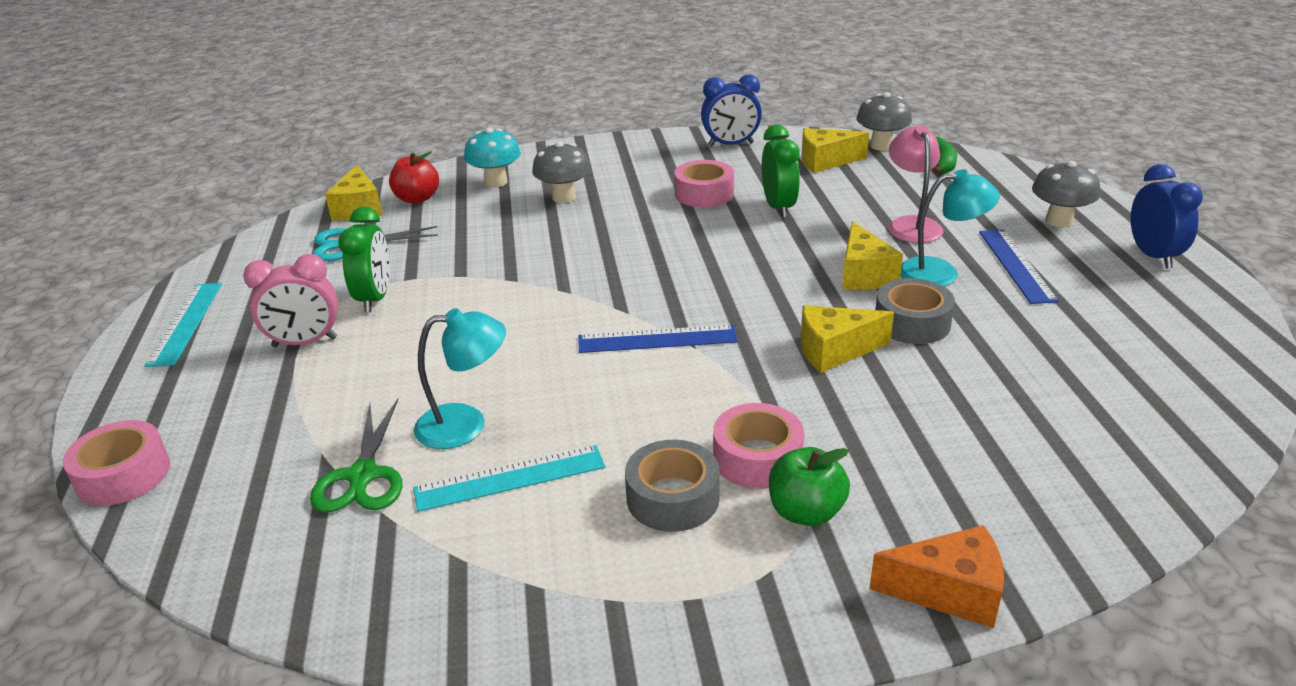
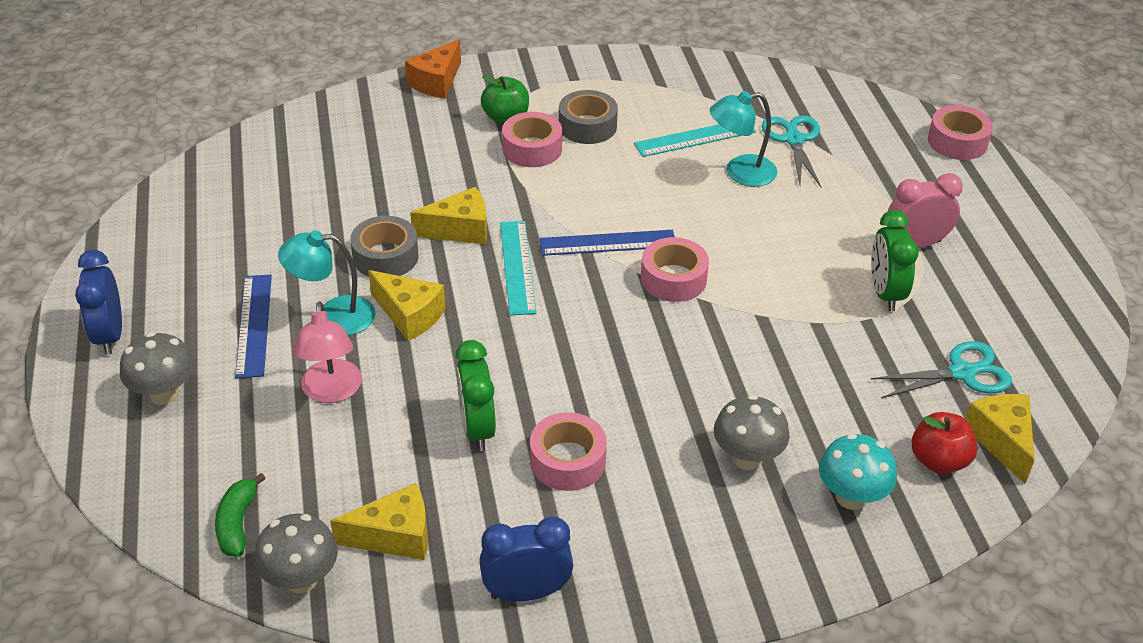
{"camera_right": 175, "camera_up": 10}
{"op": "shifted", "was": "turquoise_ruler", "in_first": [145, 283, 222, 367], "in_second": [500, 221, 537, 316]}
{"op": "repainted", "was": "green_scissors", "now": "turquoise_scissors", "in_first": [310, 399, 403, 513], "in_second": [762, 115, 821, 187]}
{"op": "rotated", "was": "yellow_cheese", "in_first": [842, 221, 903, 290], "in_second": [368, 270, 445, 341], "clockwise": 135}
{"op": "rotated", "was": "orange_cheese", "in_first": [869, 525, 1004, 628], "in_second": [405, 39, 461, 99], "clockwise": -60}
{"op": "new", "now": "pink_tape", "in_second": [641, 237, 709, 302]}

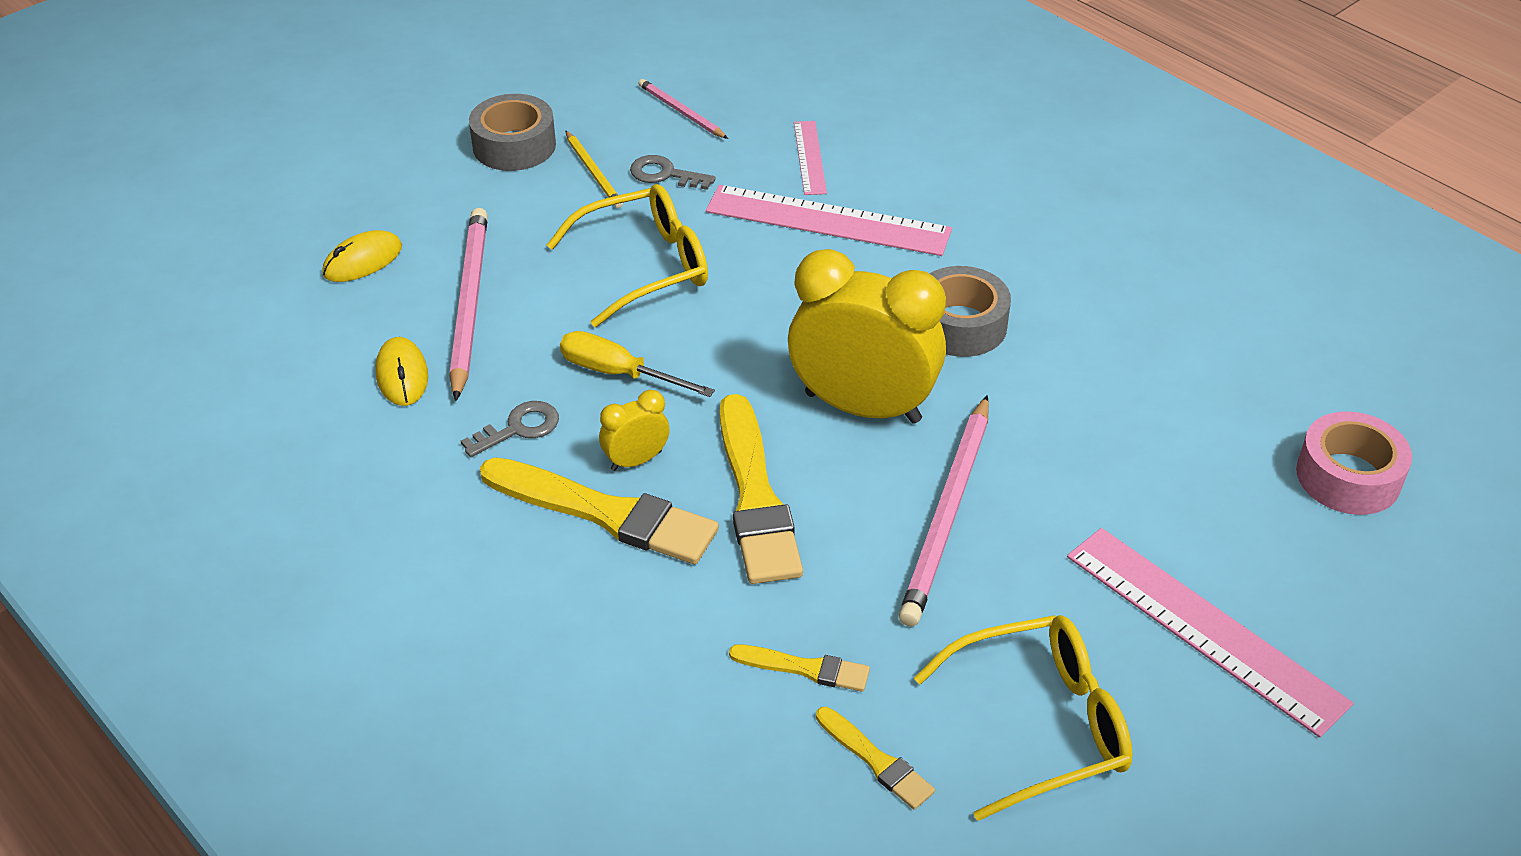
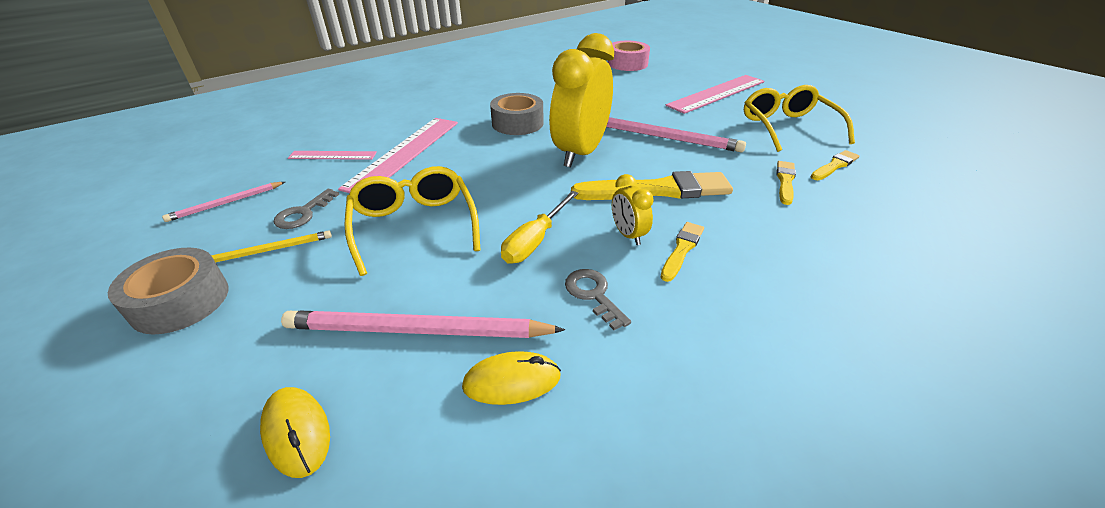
{"camera_right": -85, "camera_up": -5}
{"op": "scaled", "was": "yellow_brush", "in_first": [480, 457, 719, 564], "in_second": [661, 222, 704, 282], "ratio": 0.51}

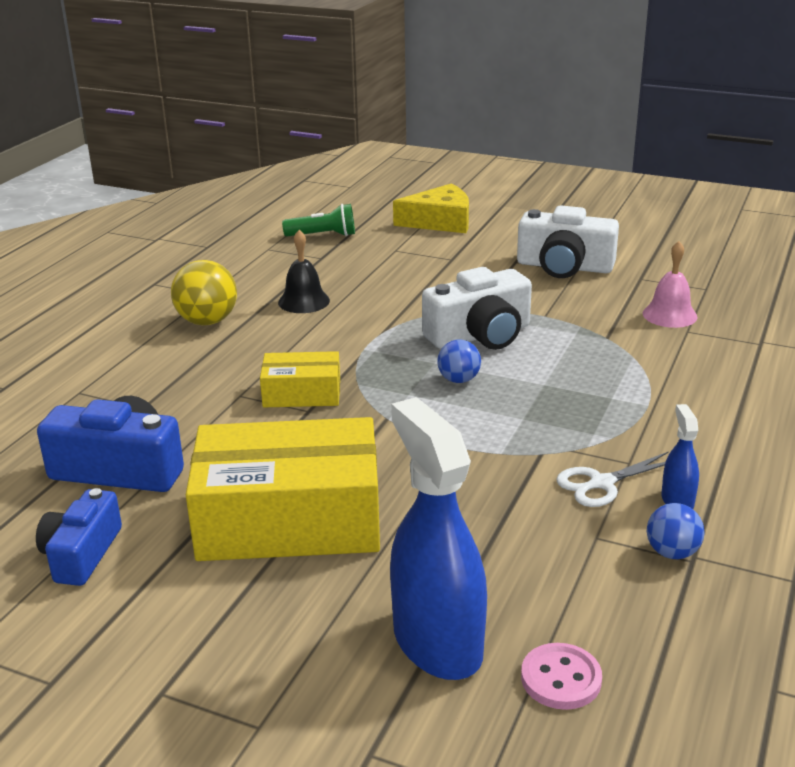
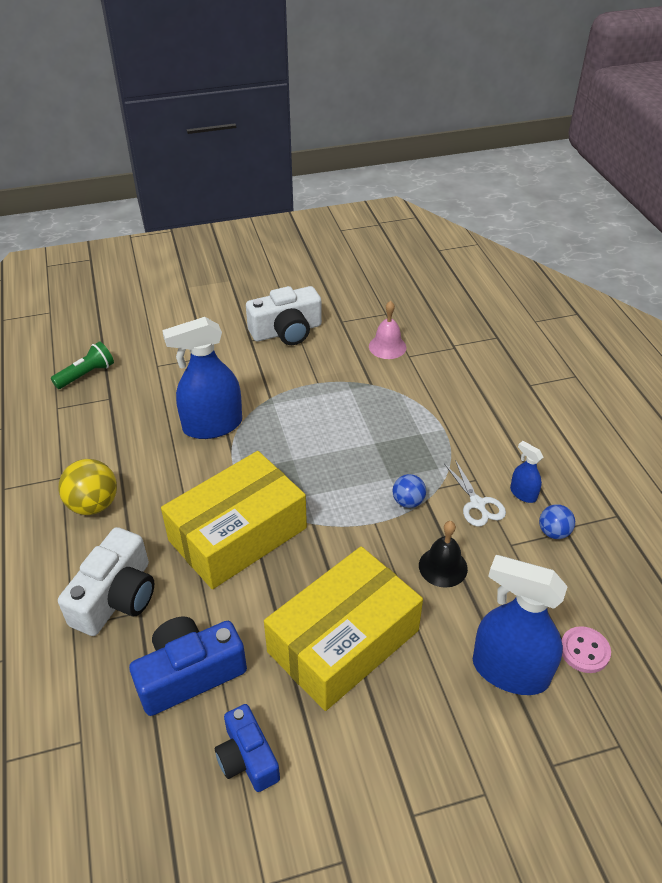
{"camera_right": -40, "camera_up": 15}
{"op": "scaled", "was": "yellow_box", "in_first": [260, 351, 340, 407], "in_second": [161, 451, 307, 589], "ratio": 1.97}
{"op": "shifted", "was": "black_bell", "in_first": [278, 230, 330, 313], "in_second": [419, 521, 468, 588]}
{"op": "gone", "was": "yellow_cheese", "in_first": [393, 184, 469, 233]}
{"op": "shifted", "was": "white_camera", "in_first": [422, 267, 532, 350], "in_second": [58, 527, 154, 636]}
{"op": "shifted", "was": "blue_ball", "in_first": [437, 340, 481, 383], "in_second": [392, 474, 426, 508]}
{"op": "rotated", "was": "white_scissors", "in_first": [556, 452, 668, 507], "in_second": [444, 460, 506, 526], "clockwise": -45}
{"op": "new", "now": "blue_spray_bottle", "in_second": [162, 317, 242, 439]}

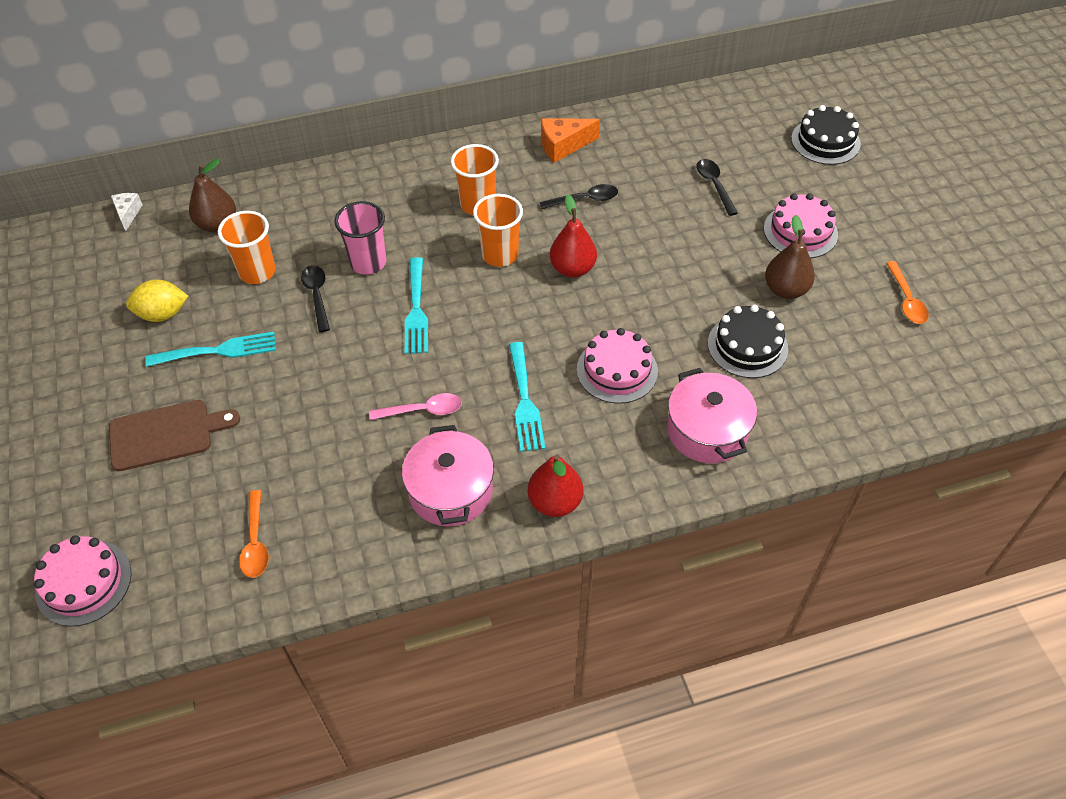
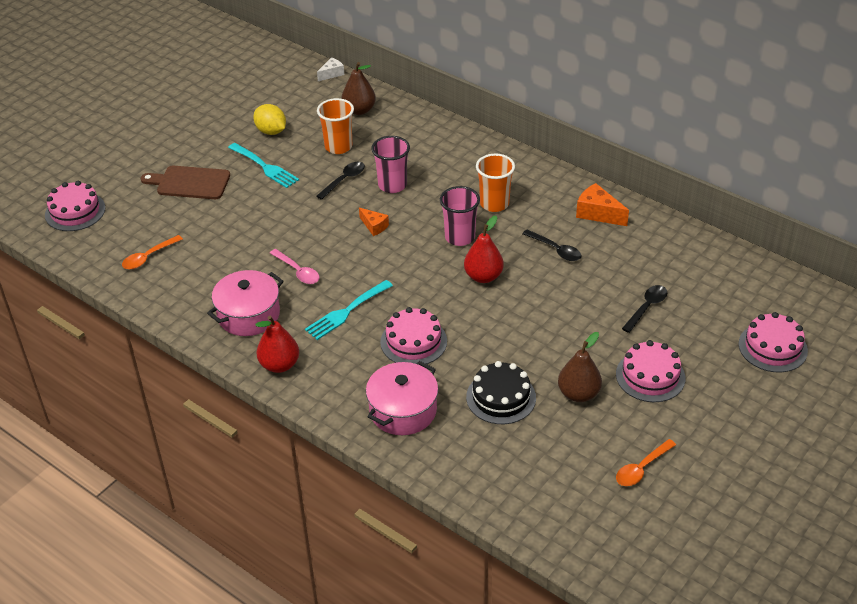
{"camera_right": 55, "camera_up": -10}
{"op": "rotated", "was": "brown_cutting_board", "in_first": [109, 400, 240, 471], "in_second": [141, 166, 230, 199], "clockwise": 150}
{"op": "swapped", "was": "turquoise_fork", "now": "orange_cheese", "in_first": [405, 257, 428, 354], "in_second": [359, 208, 389, 236]}
{"op": "repainted", "was": "orange_cup", "now": "pink_cup", "in_first": [473, 194, 523, 267], "in_second": [440, 186, 480, 246]}
{"op": "repainted", "was": "black_cake", "now": "pink_cake", "in_first": [791, 105, 861, 165], "in_second": [739, 312, 808, 373]}

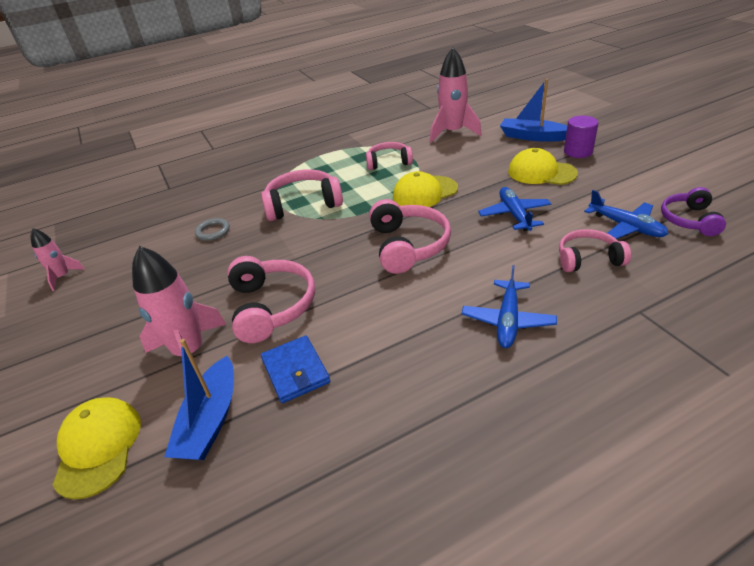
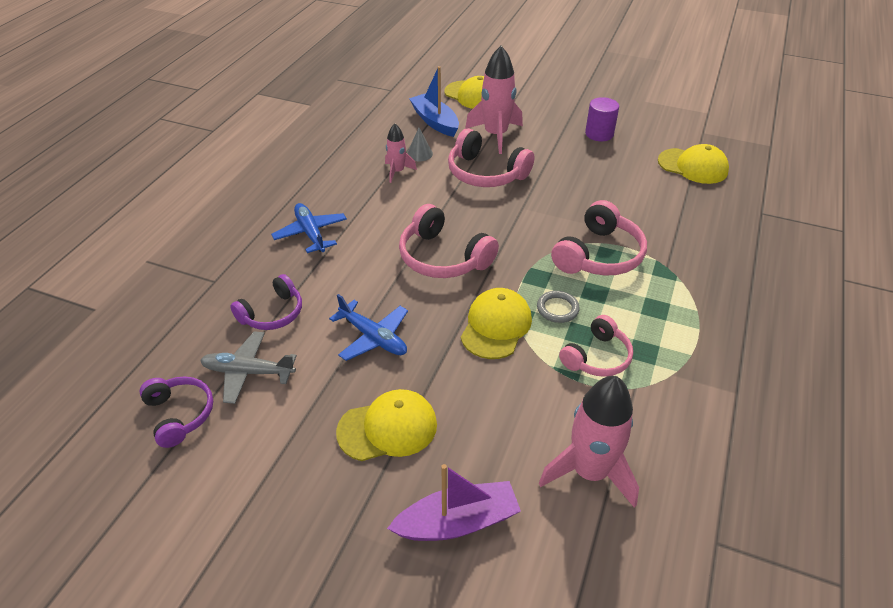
{"camera_right": 135, "camera_up": 5}
{"op": "shifted", "was": "pink_rocket", "in_first": [31, 228, 85, 291], "in_second": [385, 124, 417, 183]}
{"op": "shifted", "was": "grey_ring", "in_first": [195, 218, 230, 241], "in_second": [537, 291, 580, 323]}
{"op": "swapped", "was": "blue_wallet", "now": "grey_cone", "in_first": [261, 336, 330, 403], "in_second": [407, 128, 433, 161]}
{"op": "repainted", "was": "blue_boat", "now": "purple_boat", "in_first": [500, 79, 567, 142], "in_second": [387, 464, 521, 541]}
{"op": "repainted", "was": "pink_headphones", "now": "purple_headphones", "in_first": [559, 229, 631, 272], "in_second": [230, 274, 302, 330]}
{"op": "shifted", "was": "purple_cylinder", "in_first": [564, 116, 598, 158], "in_second": [585, 97, 619, 141]}
{"op": "repainted", "was": "blue_plane", "now": "grey_plane", "in_first": [584, 190, 668, 239], "in_second": [200, 331, 297, 404]}
{"op": "new", "now": "yellow_cap", "in_second": [658, 144, 729, 184]}

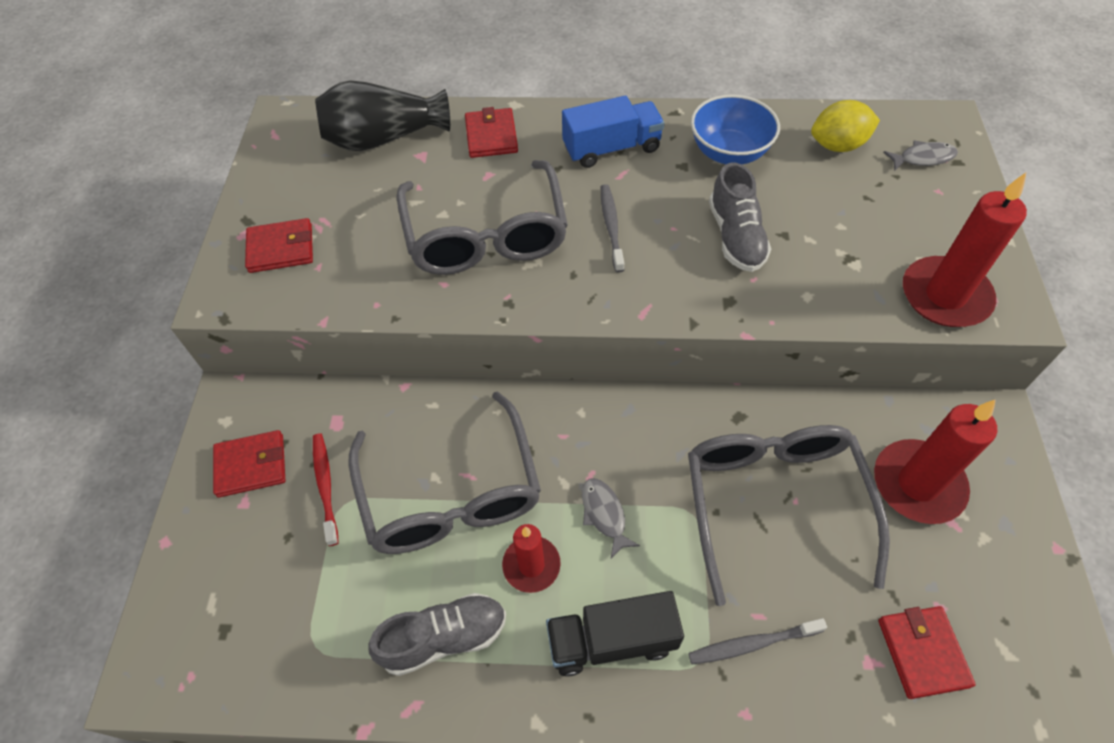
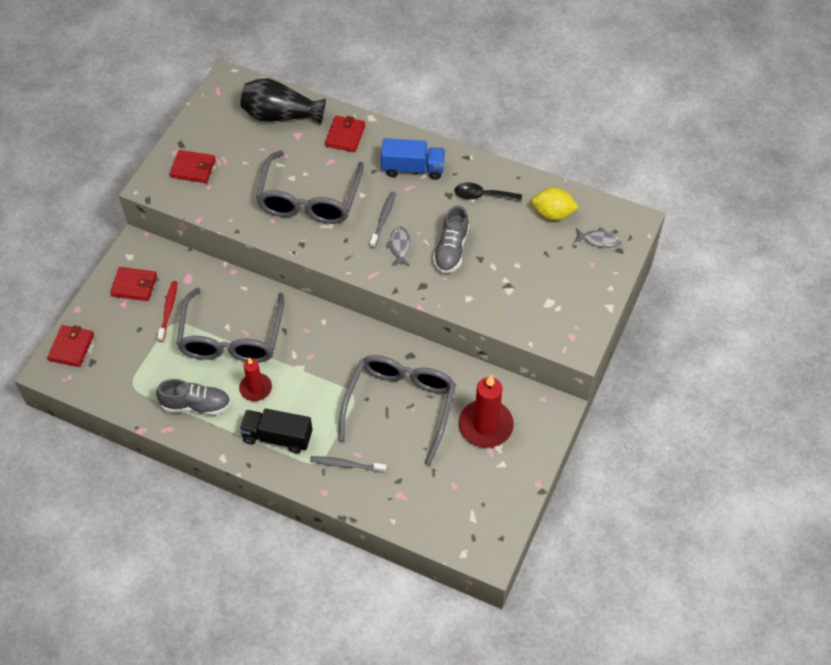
{"camera_right": 20, "camera_up": 0}
{"op": "shifted", "was": "grey_fish", "in_first": [582, 478, 640, 558], "in_second": [386, 226, 410, 266]}
{"op": "swapped", "was": "blue_bowl", "now": "black_spoon", "in_first": [691, 94, 780, 164], "in_second": [455, 183, 522, 202]}
{"op": "shifted", "was": "red_wallet", "in_first": [878, 606, 976, 699], "in_second": [47, 325, 94, 367]}
{"op": "gone", "was": "red_candle", "in_first": [903, 173, 1027, 327]}

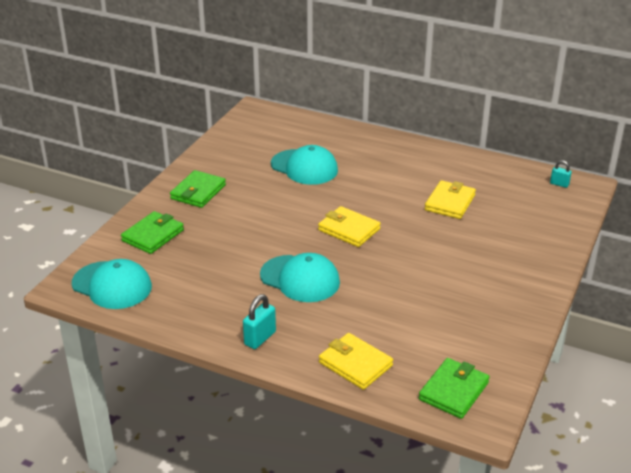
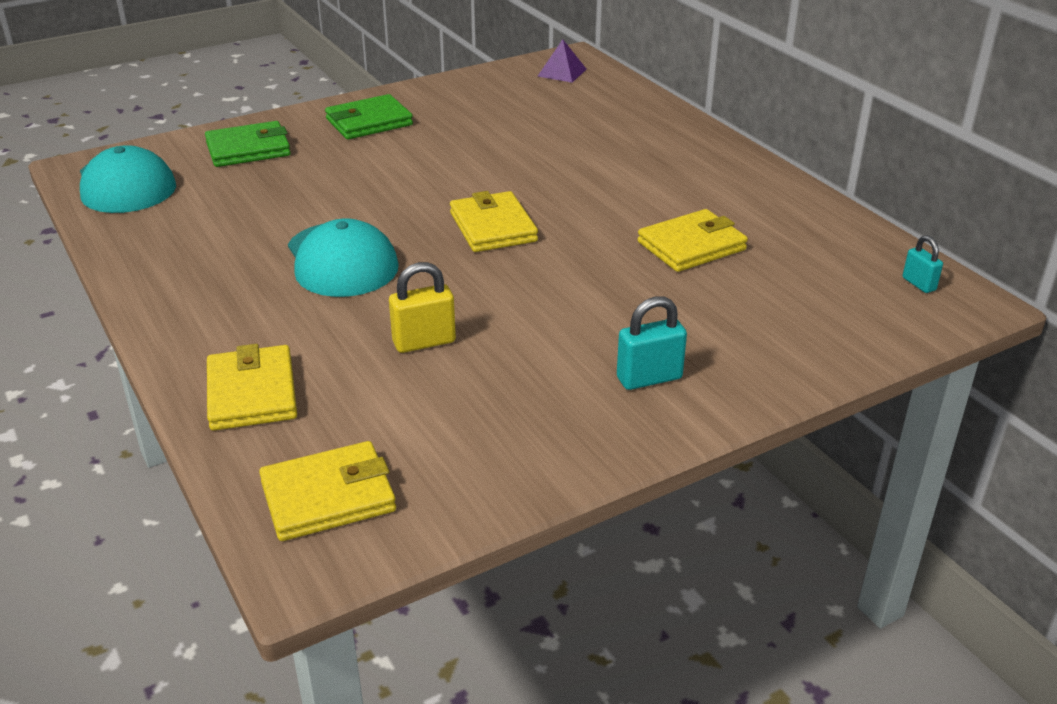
{"camera_right": 35, "camera_up": 0}
{"op": "shifted", "was": "turquoise_padlock", "in_first": [243, 294, 276, 349], "in_second": [617, 296, 687, 390]}
{"op": "gone", "was": "turquoise_cap", "in_first": [271, 145, 338, 185]}
{"op": "repainted", "was": "green_wallet", "now": "yellow_wallet", "in_first": [419, 358, 490, 419], "in_second": [259, 441, 396, 541]}
{"op": "new", "now": "yellow_padlock", "in_second": [389, 262, 456, 353]}
{"op": "new", "now": "purple_pyramid", "in_second": [537, 39, 586, 83]}

